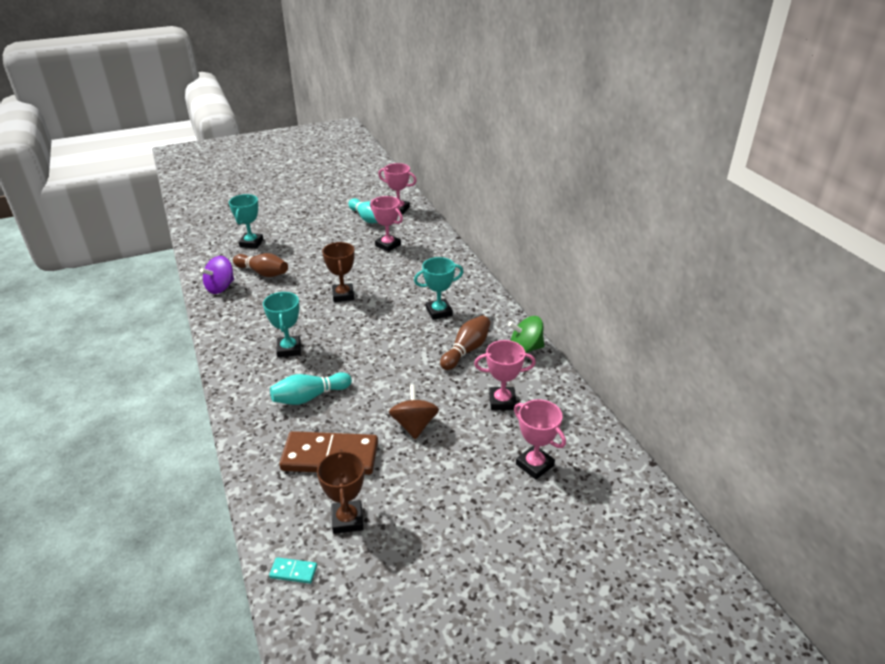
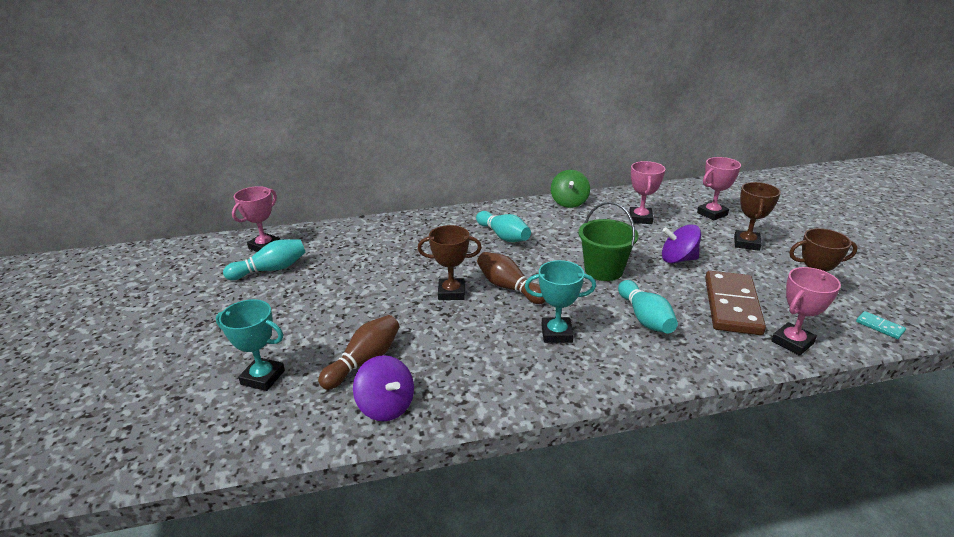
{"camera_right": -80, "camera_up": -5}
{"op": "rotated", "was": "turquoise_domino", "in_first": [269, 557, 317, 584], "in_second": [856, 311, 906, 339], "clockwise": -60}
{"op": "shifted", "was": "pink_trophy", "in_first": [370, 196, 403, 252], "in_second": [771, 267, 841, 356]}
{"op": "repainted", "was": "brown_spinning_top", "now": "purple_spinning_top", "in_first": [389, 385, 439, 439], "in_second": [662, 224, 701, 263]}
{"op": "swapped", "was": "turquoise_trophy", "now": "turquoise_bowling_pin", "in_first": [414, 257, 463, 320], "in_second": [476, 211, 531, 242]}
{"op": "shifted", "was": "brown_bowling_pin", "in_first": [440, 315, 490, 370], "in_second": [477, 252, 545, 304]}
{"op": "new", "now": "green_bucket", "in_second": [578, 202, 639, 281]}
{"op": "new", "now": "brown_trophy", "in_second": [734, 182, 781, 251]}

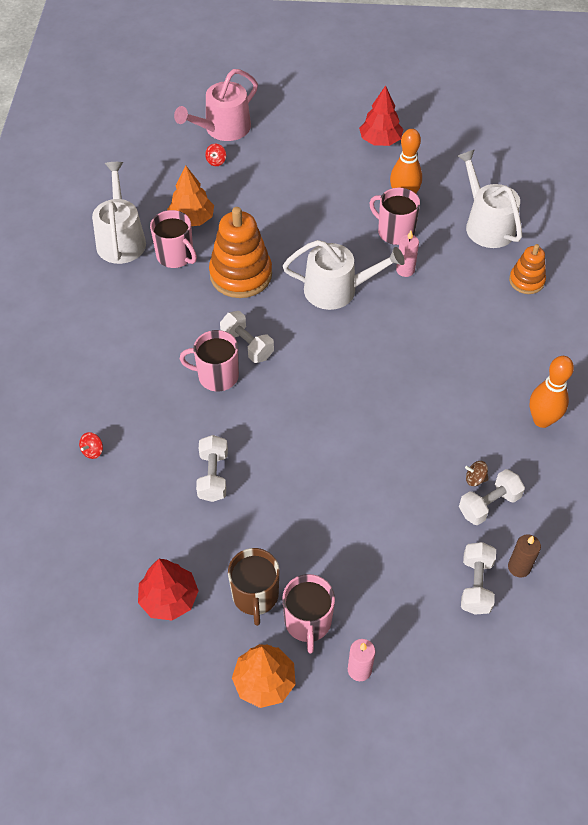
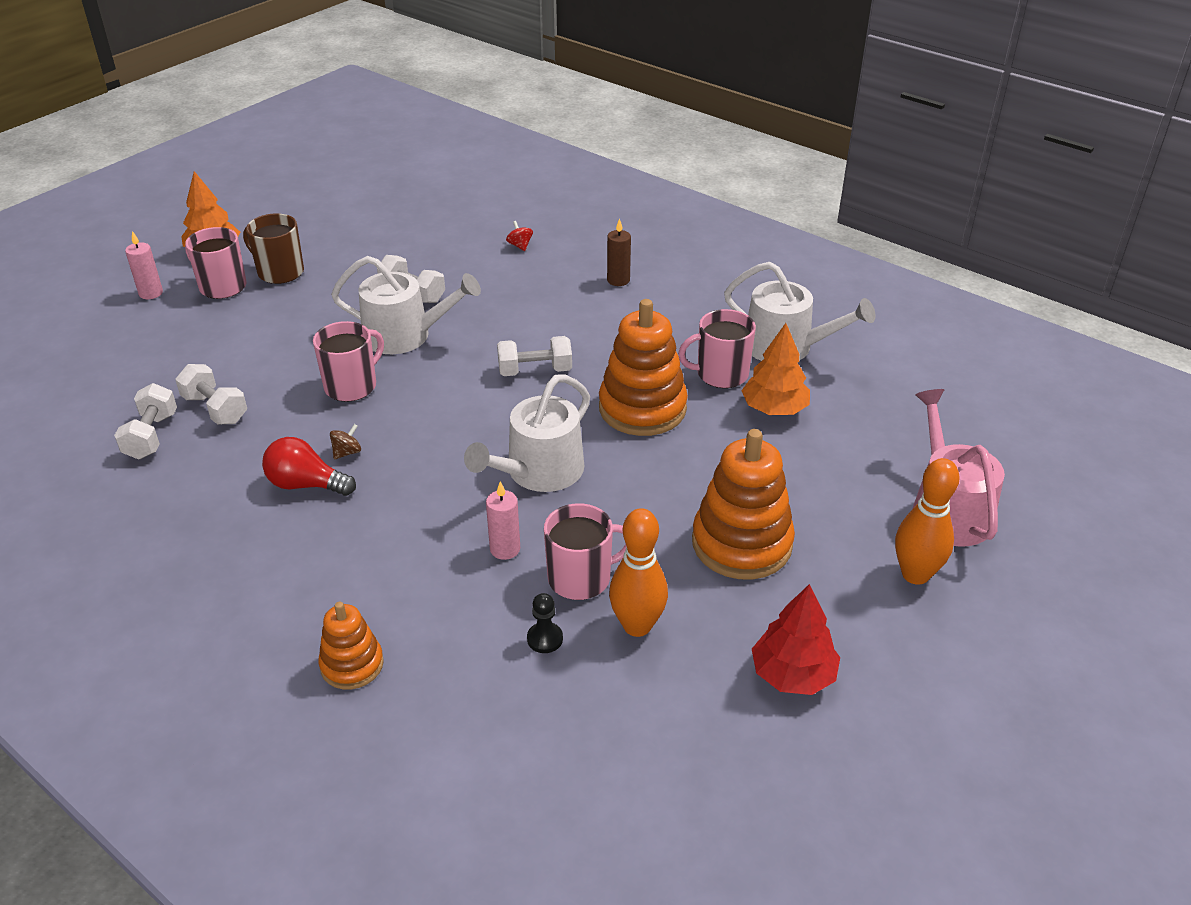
{"camera_right": 125, "camera_up": -15}
{"op": "gone", "was": "red_tree", "in_first": [138, 559, 199, 621]}
{"op": "shifted", "was": "pink_mug", "in_first": [180, 330, 239, 391], "in_second": [313, 321, 384, 402]}
{"op": "gone", "was": "red_spinning_top", "in_first": [205, 143, 226, 166]}
{"op": "shifted", "was": "white_watering_can", "in_first": [458, 150, 522, 248], "in_second": [331, 256, 481, 354]}
{"op": "shifted", "was": "white_dumbbell", "in_first": [461, 542, 496, 615], "in_second": [175, 364, 247, 424]}
{"op": "shifted", "was": "brown_spinning_top", "in_first": [465, 461, 489, 486], "in_second": [330, 424, 361, 460]}
{"op": "shifted", "was": "brown_candle", "in_first": [508, 534, 541, 578], "in_second": [607, 218, 631, 286]}
{"op": "shifted", "was": "orange_bowling_pin", "in_first": [529, 356, 574, 428], "in_second": [895, 458, 960, 585]}
{"op": "new", "now": "red_light_bulb", "in_second": [262, 437, 356, 496]}
{"op": "new", "now": "black_pawn", "in_second": [527, 593, 563, 653]}
{"op": "new", "now": "orange_stacking_toy", "in_second": [692, 429, 795, 580]}

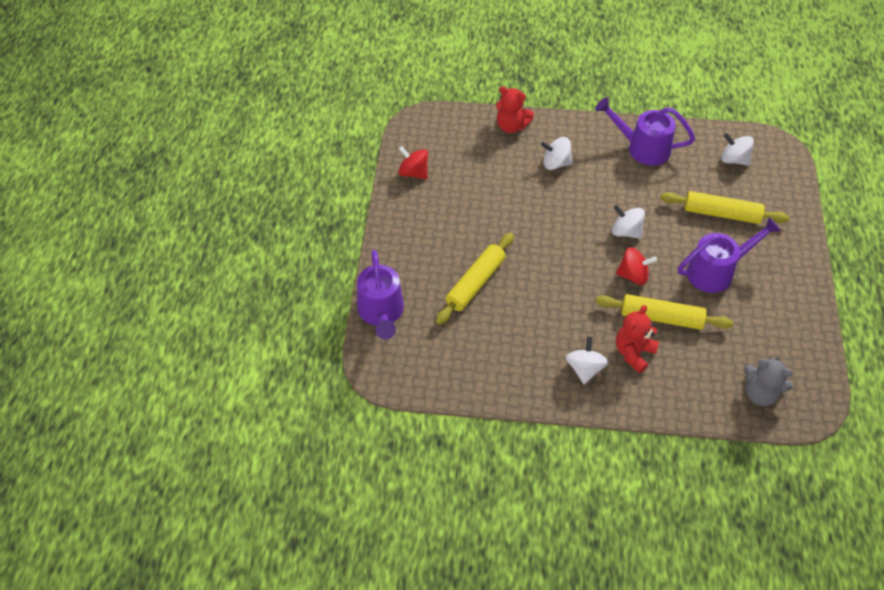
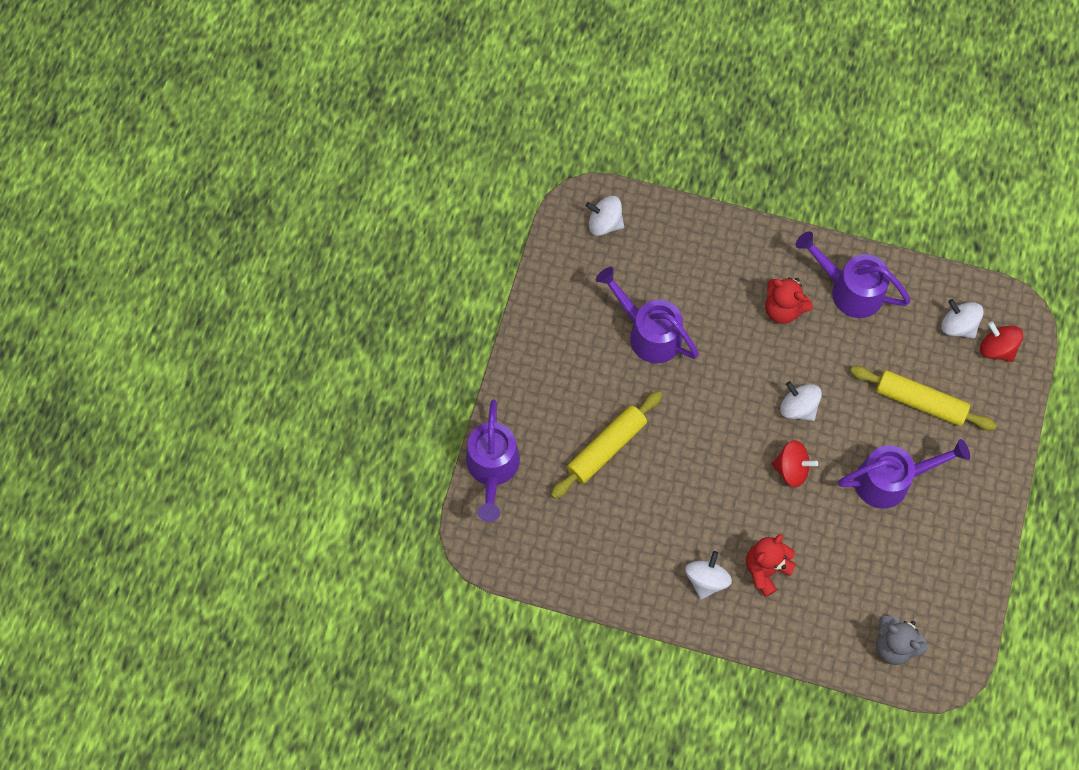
{"camera_right": 10, "camera_up": 15}
{"op": "shifted", "was": "red_spinning_top", "in_first": [398, 146, 428, 179], "in_second": [980, 322, 1023, 362]}
{"op": "shifted", "was": "red_teddy_bear", "in_first": [496, 86, 534, 133], "in_second": [765, 277, 813, 324]}
{"op": "shifted", "was": "white_spinning_top", "in_first": [541, 137, 573, 170], "in_second": [586, 196, 624, 236]}
{"op": "gone", "was": "yellow_rolling_pin", "in_first": [596, 294, 733, 330]}
{"op": "new", "now": "purple_watering_can", "in_second": [596, 267, 699, 363]}

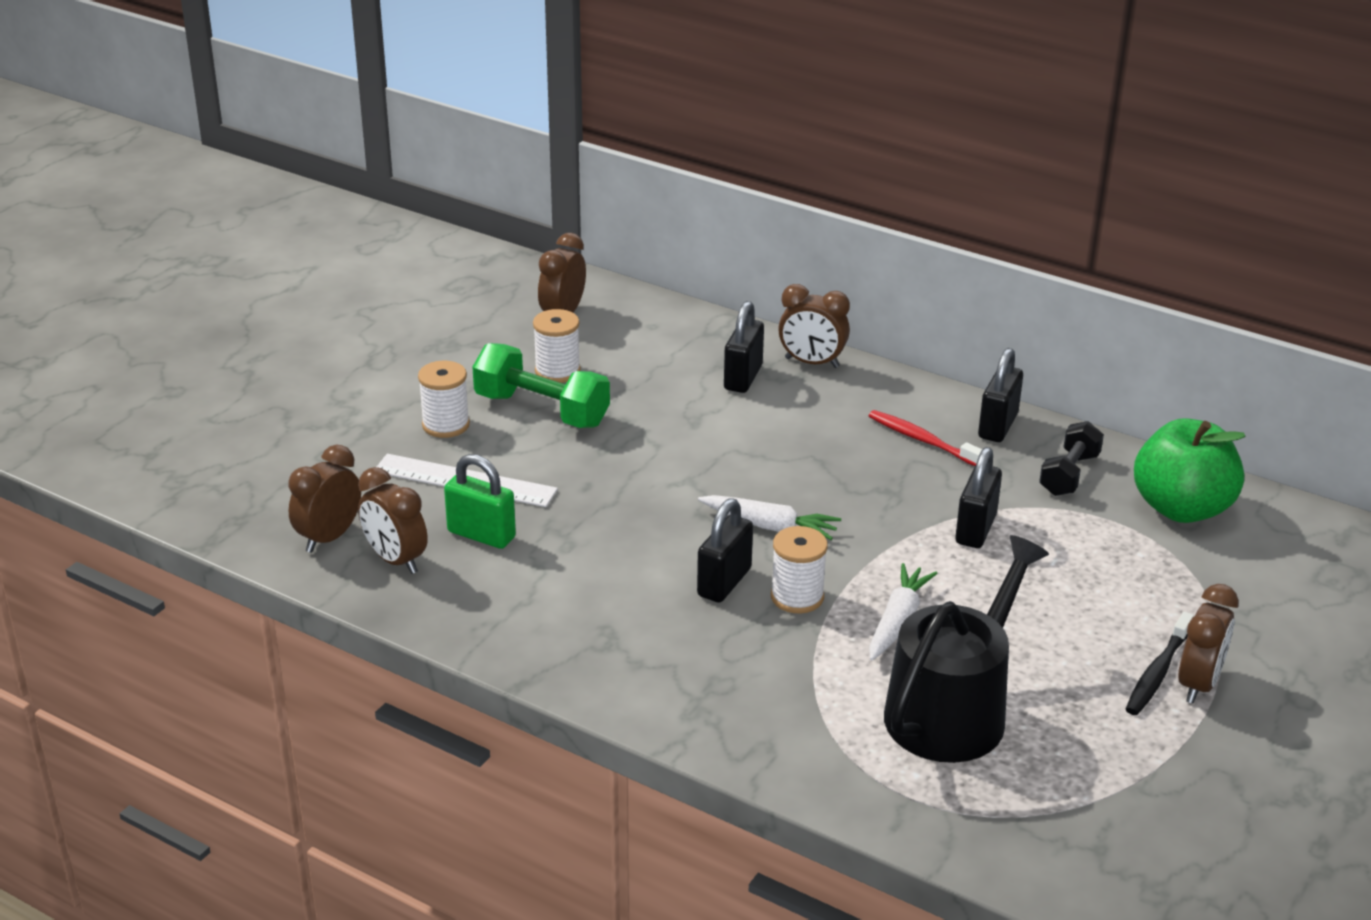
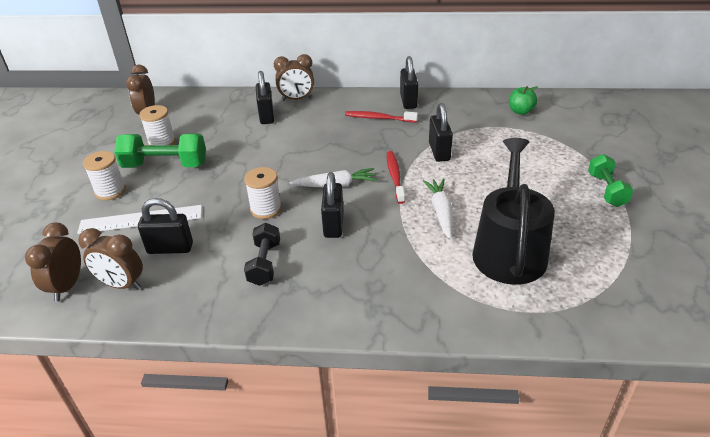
{"camera_right": -25, "camera_up": 5}
{"op": "repainted", "was": "green_padlock", "now": "black_padlock", "in_first": [444, 454, 516, 549], "in_second": [138, 198, 193, 254]}
{"op": "shifted", "was": "white_spool", "in_first": [771, 526, 828, 613], "in_second": [244, 167, 282, 219]}
{"op": "shifted", "was": "black_dumbbell", "in_first": [1039, 421, 1104, 496], "in_second": [244, 223, 280, 286]}
{"op": "gone", "was": "black_toothbrush", "in_first": [1126, 612, 1194, 715]}
{"op": "scaled", "was": "green_apple", "in_first": [1134, 418, 1246, 523], "in_second": [509, 86, 538, 115], "ratio": 0.51}
{"op": "swapped", "was": "brown_clock", "now": "green_dumbbell", "in_first": [1178, 584, 1239, 704], "in_second": [588, 154, 634, 207]}
{"op": "new", "now": "red_toothbrush", "in_second": [387, 151, 405, 204]}

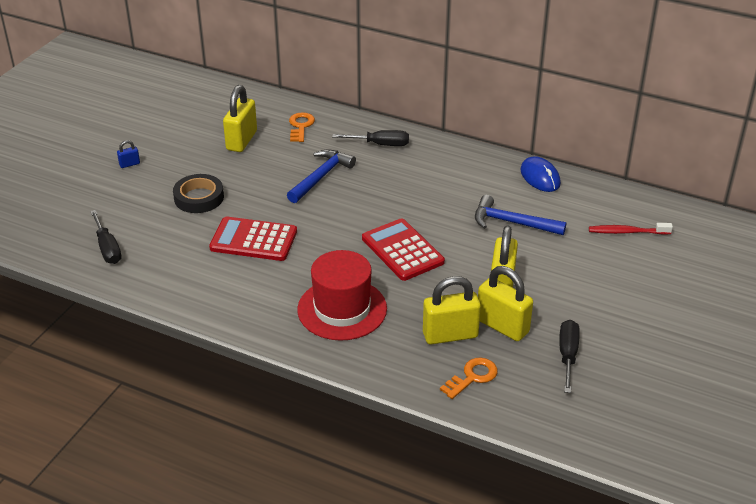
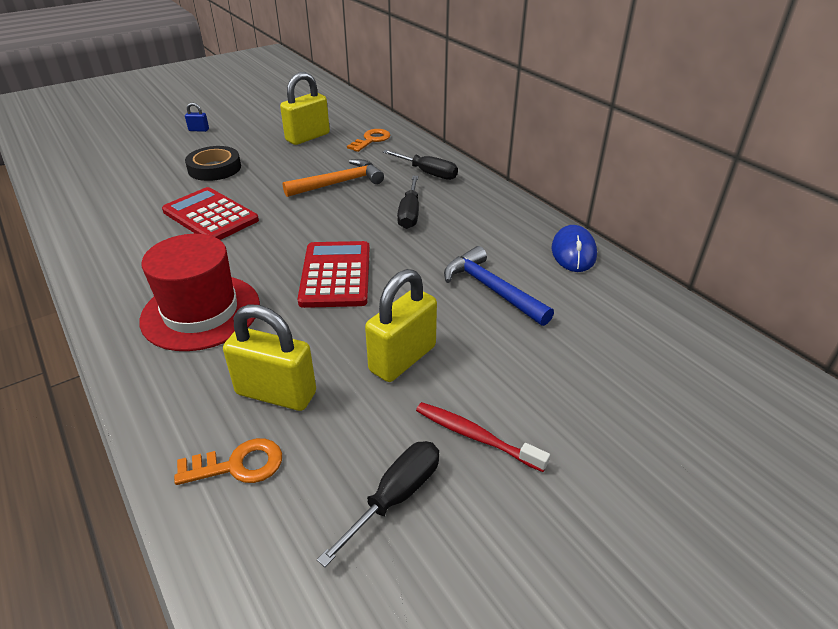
{"camera_right": 30, "camera_up": 0}
{"op": "shifted", "was": "black_screwdriver", "in_first": [90, 210, 122, 264], "in_second": [397, 176, 419, 229]}
{"op": "repainted", "was": "blue_hammer", "now": "orange_hammer", "in_first": [287, 149, 356, 203], "in_second": [283, 159, 384, 197]}
{"op": "gone", "was": "yellow_padlock", "in_first": [478, 266, 533, 341]}
{"op": "shifted", "was": "red_toothbrush", "in_first": [589, 223, 673, 235], "in_second": [416, 402, 550, 472]}

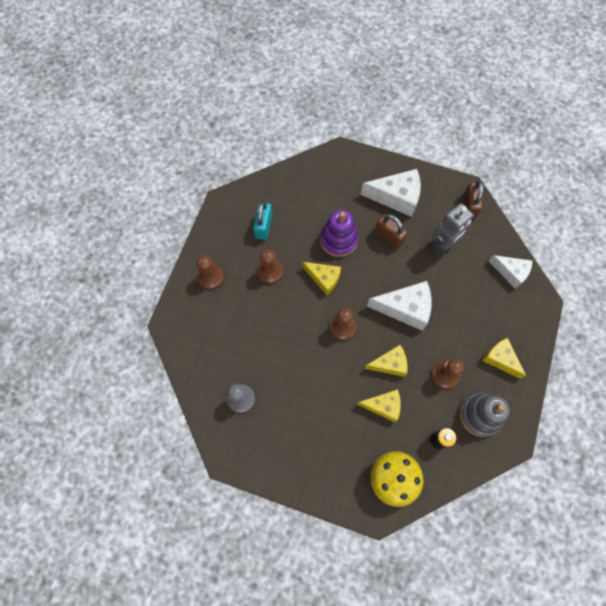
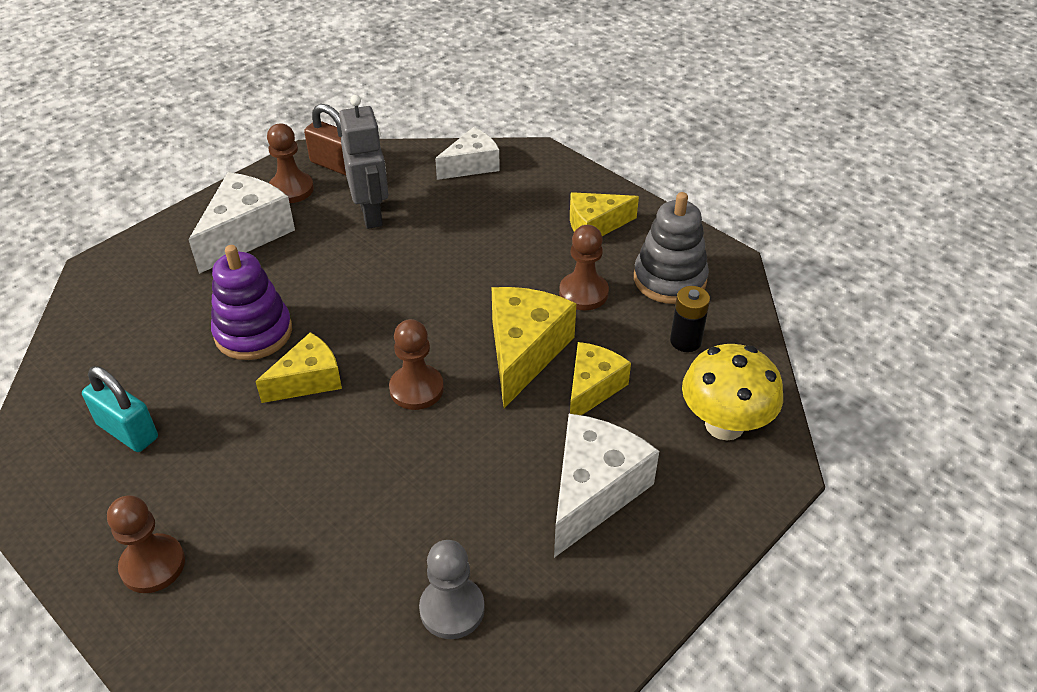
{"camera_right": -65, "camera_up": -25}
{"op": "shifted", "was": "brown_pawn", "in_first": [258, 249, 283, 284], "in_second": [267, 123, 314, 203]}
{"op": "scaled", "was": "yellow_cheese", "in_first": [364, 345, 408, 377], "in_second": [492, 287, 577, 408], "ratio": 1.54}
{"op": "shifted", "was": "white_cheese", "in_first": [367, 281, 432, 331], "in_second": [554, 414, 659, 558]}
{"op": "gone", "was": "brown_padlock", "in_first": [375, 214, 408, 249]}

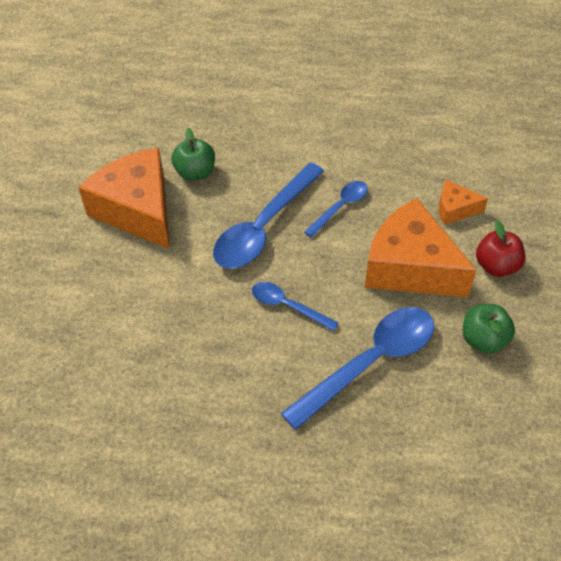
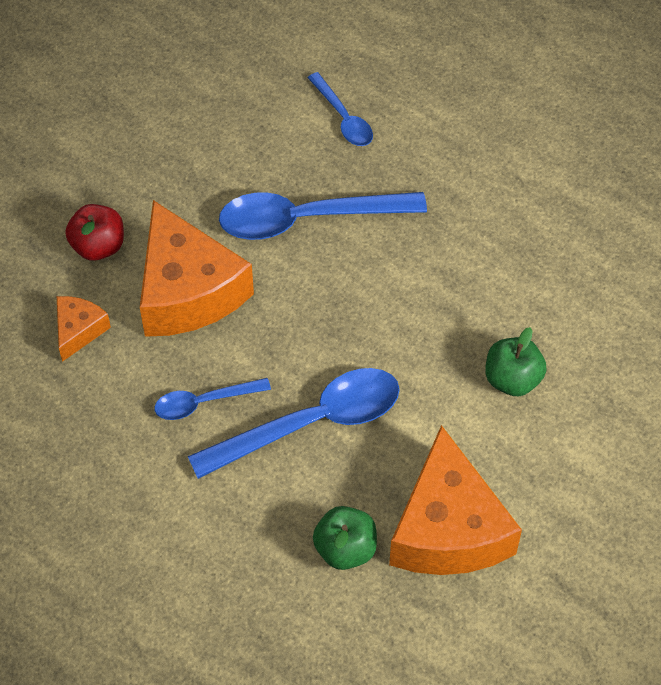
{"camera_right": -150, "camera_up": 5}
{"op": "shifted", "was": "blue_spoon", "in_first": [252, 282, 339, 331], "in_second": [307, 72, 373, 146]}
{"op": "rotated", "was": "orange_cheese", "in_first": [439, 180, 488, 225], "in_second": [57, 296, 111, 362], "clockwise": -105}
{"op": "shifted", "was": "green_apple", "in_first": [463, 304, 515, 354], "in_second": [485, 327, 547, 396]}

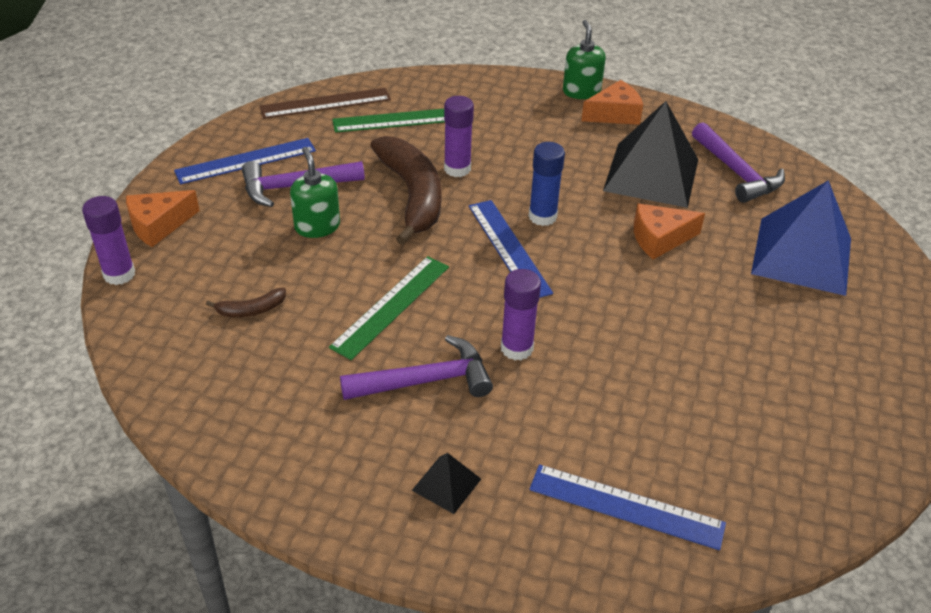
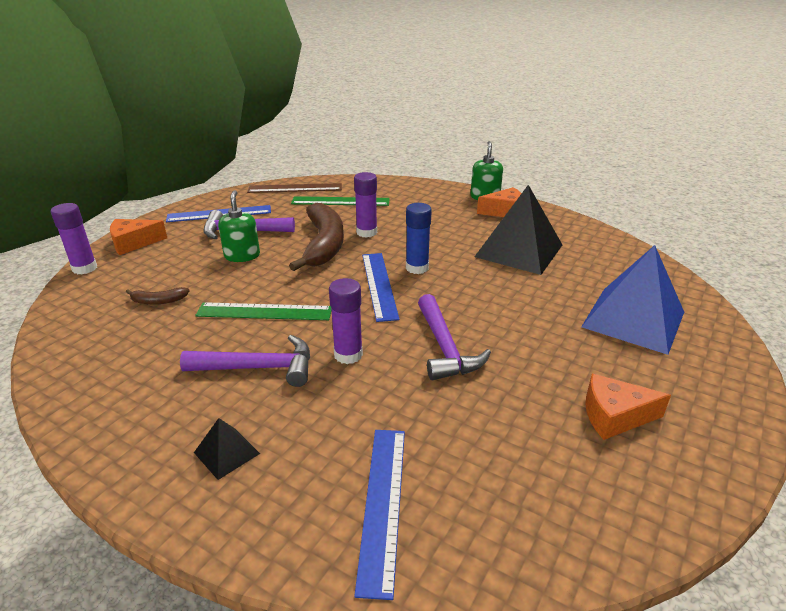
{"camera_right": 15, "camera_up": -10}
{"op": "rotated", "was": "green_ruler", "in_first": [329, 256, 449, 360], "in_second": [195, 302, 332, 320], "clockwise": 45}
{"op": "rotated", "was": "blue_ruler", "in_first": [529, 464, 726, 550], "in_second": [354, 430, 405, 600], "clockwise": 60}
{"op": "shifted", "was": "orange_cheese", "in_first": [634, 204, 705, 260], "in_second": [585, 374, 671, 440]}
{"op": "shifted", "was": "purple_hammer", "in_first": [692, 122, 785, 203], "in_second": [418, 294, 491, 381]}

